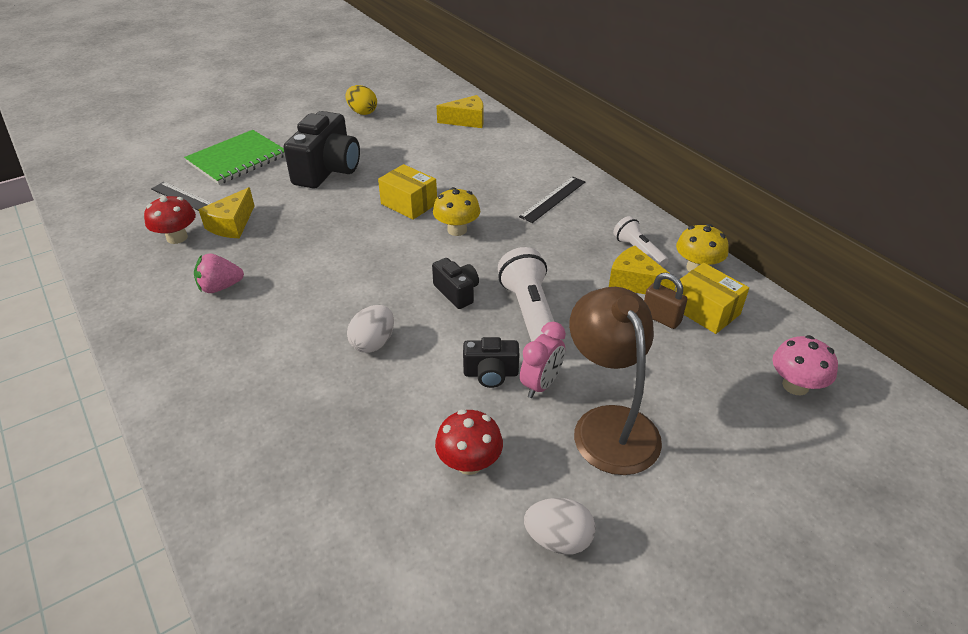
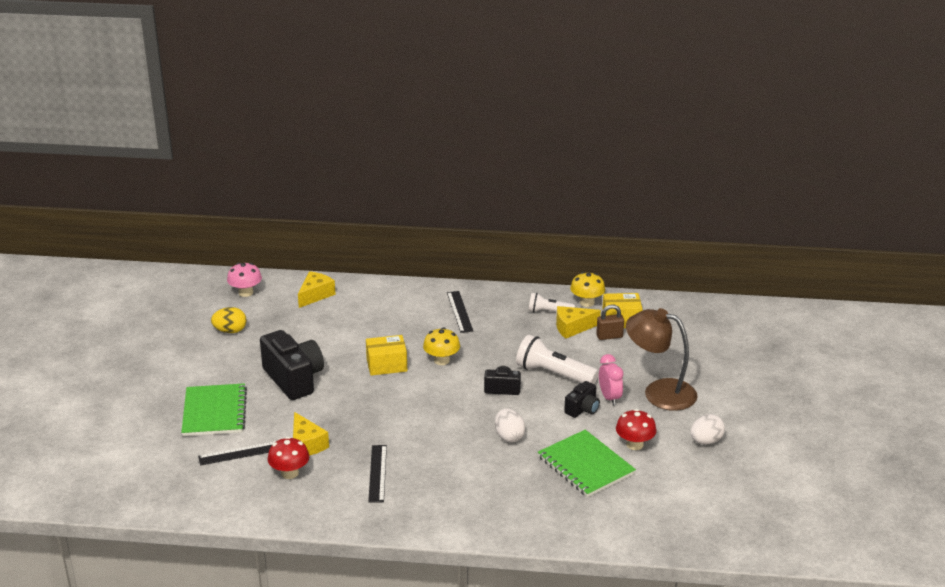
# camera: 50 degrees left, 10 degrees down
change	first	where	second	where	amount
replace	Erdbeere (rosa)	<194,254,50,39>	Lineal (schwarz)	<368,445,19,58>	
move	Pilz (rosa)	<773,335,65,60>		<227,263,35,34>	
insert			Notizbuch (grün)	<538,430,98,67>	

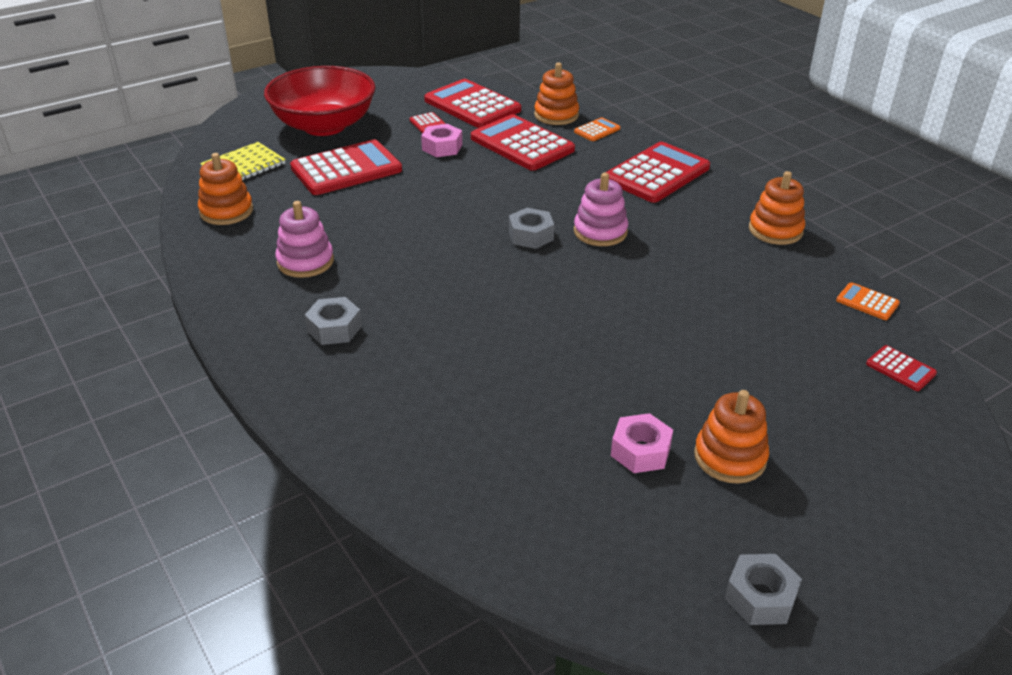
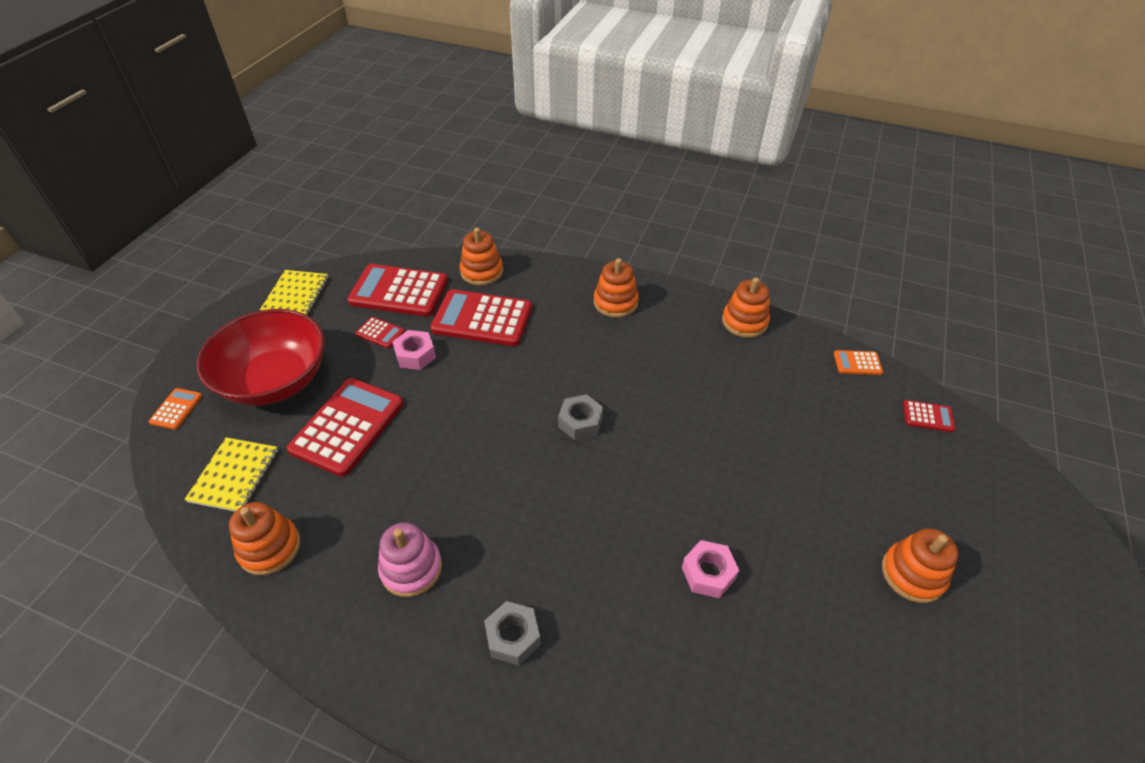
# camera: 35 degrees left, 10 degrees up
change	first	where	second	where	amount
move	Taschenrechner (orange)	<574,117,46,24>		<149,388,53,42>	
delete	Stapelspielzeug (rosa)	<574,173,54,73>			
replace	Taschenrechner (rot)	<605,142,105,61>	Stapelspielzeug (orange)	<594,258,45,60>	
move	Sechskantmutter (rosa)	<611,413,62,60>		<682,540,57,58>	
delete	Sechskantmutter (grau)	<724,554,78,71>			
insert			Notizbuch (gelb)	<260,270,68,45>	

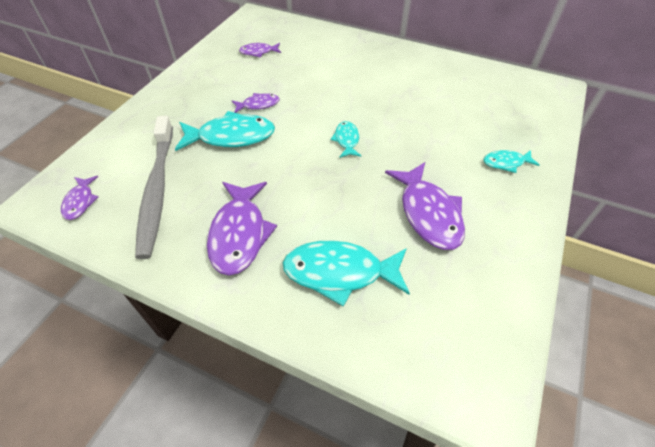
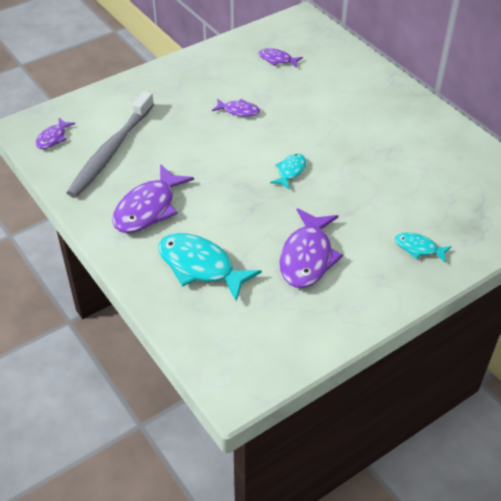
# camera: 30 degrees right, 5 degrees down
change	first	where	second	where	amount
delete	Fisch (türkis)	<175,111,100,40>			

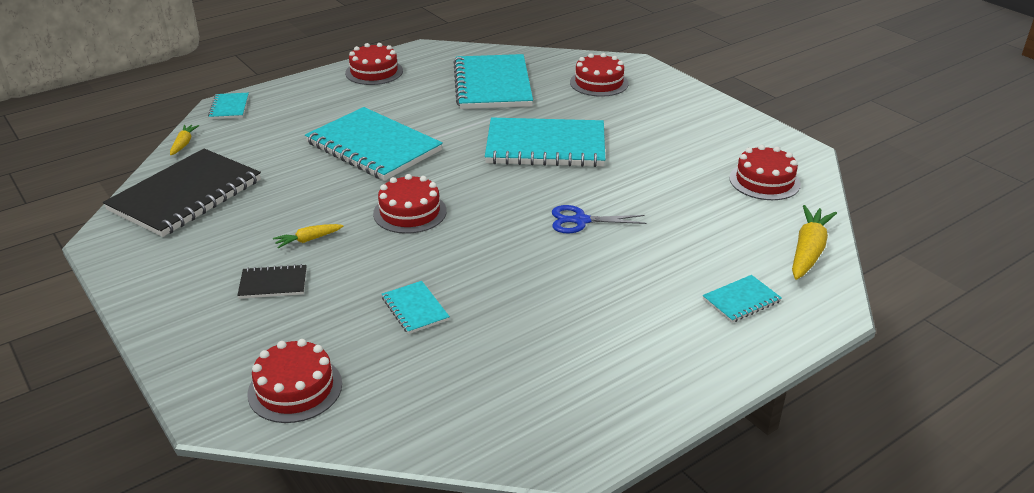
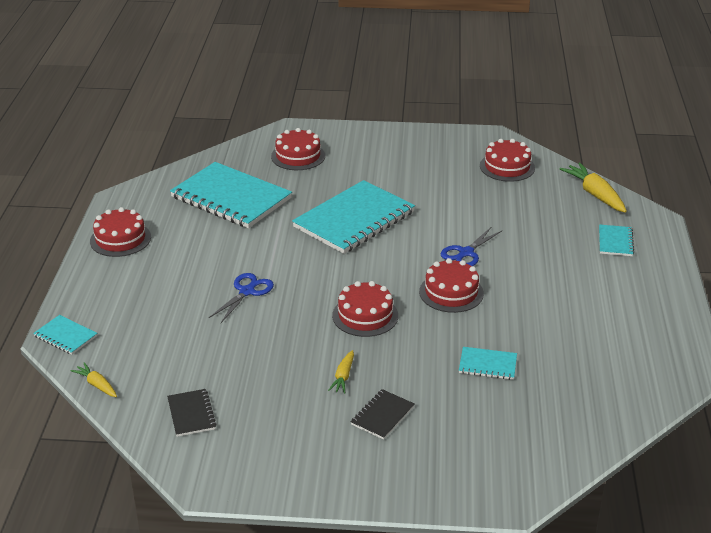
# camera: 50 degrees left, 0 degrees up
change	first	where	second	where	amount
resize	Notizbuch (schwarz)	<103,149,158,88>		<167,389,50,48>	x0.44
move	Kuchen (rot)	<247,339,95,84>		<419,258,65,55>	
replace	Notizbuch (türkis)	<305,107,138,74>	Schere (blau)	<209,273,65,50>	

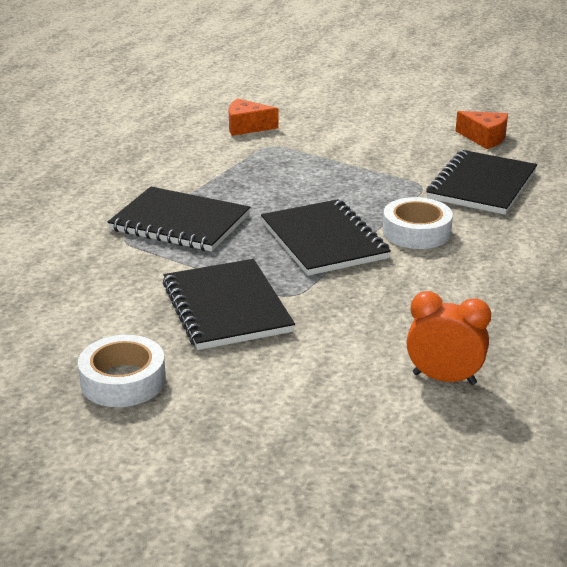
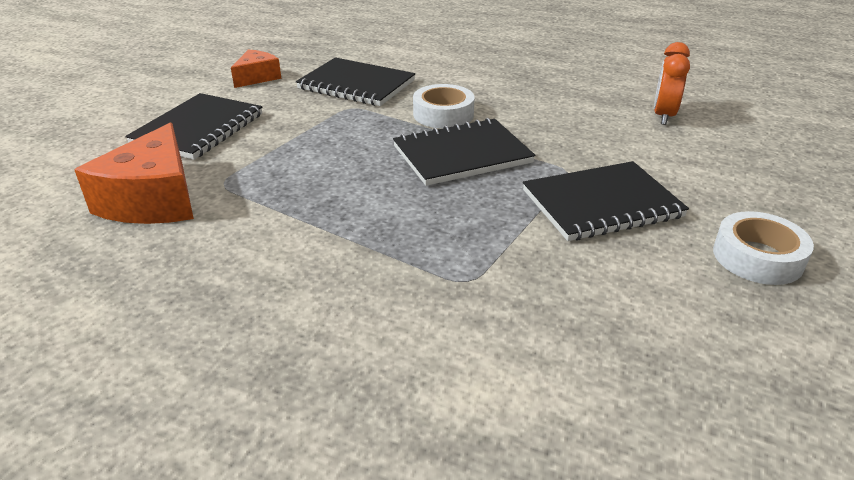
# camera: 90 degrees left, 5 degrees up
change	first	where	second	where	amount
move	Notizbuch (schwarz)	<107,187,143,65>		<125,93,137,67>	
resize	Käse (orange)	<229,98,49,38>		<74,123,120,101>	x1.74

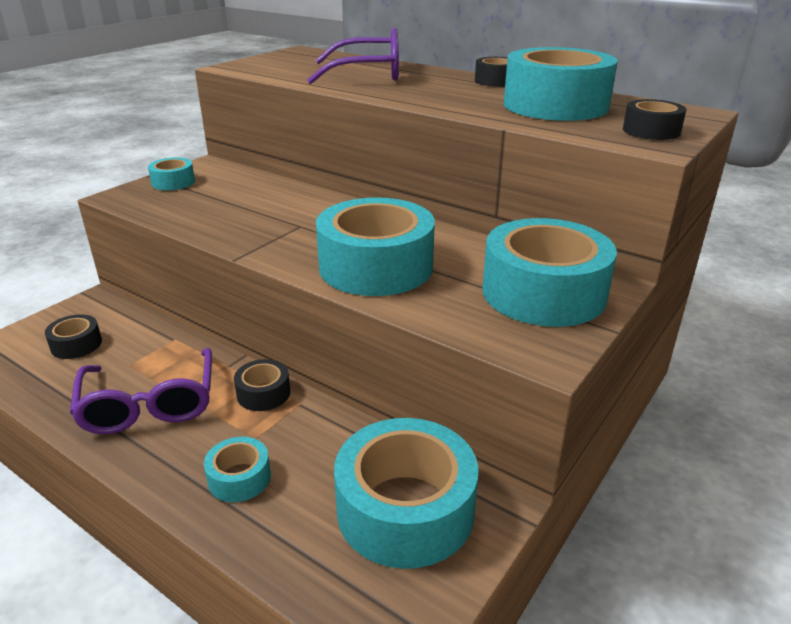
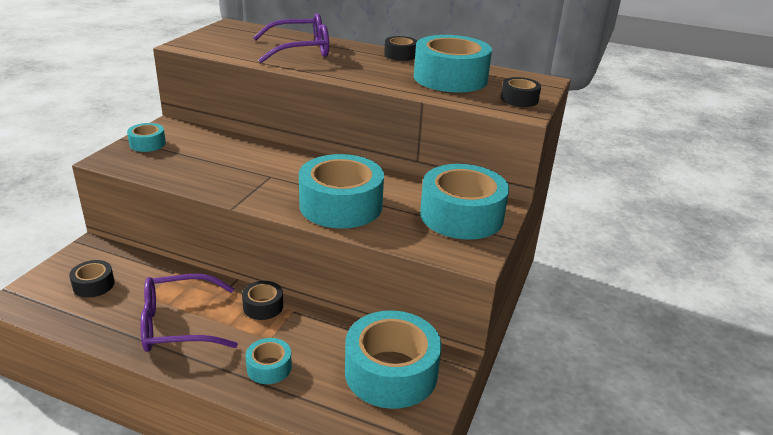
# camera: 15 degrees left, 0 degrees up
change	first	where	second	where	amount
rotate	Brille (lila)	<70,348,142,86>		<140,274,98,78>	105 degrees clockwise

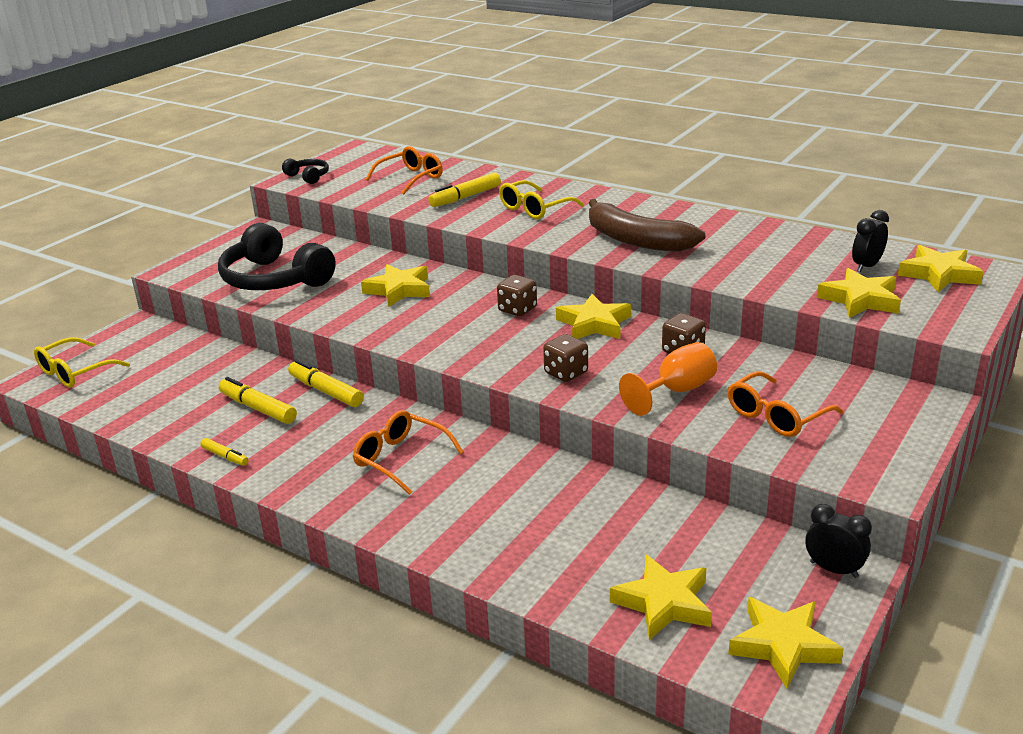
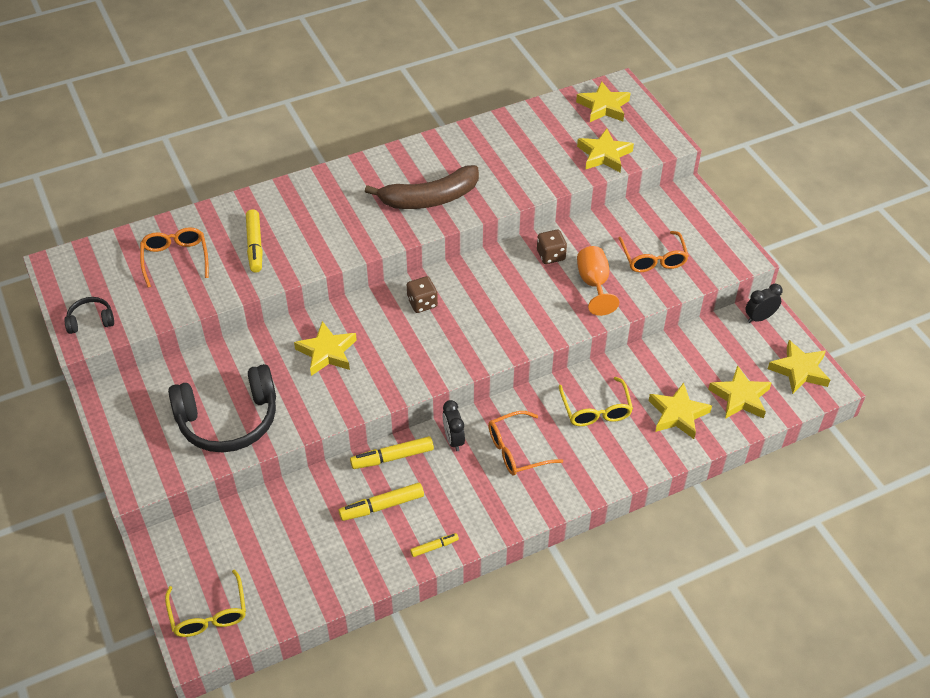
# camera: 60 degrees left, 20 degrees up
change	first	where	second	where	amount
move	Brille (gelb)	<499,180,85,39>		<559,377,74,49>	
delete	Spielwürfel (braun)	<543,334,45,48>			
move	Stern (gelb)	<556,294,75,45>		<649,383,63,56>	
move	Wecker (schwarz)	<852,210,37,62>		<443,400,22,51>	

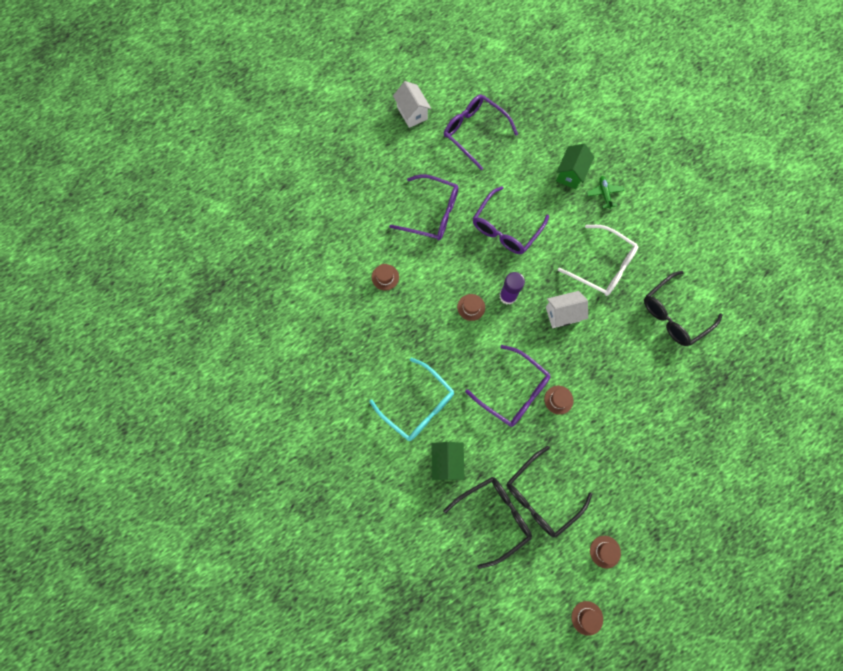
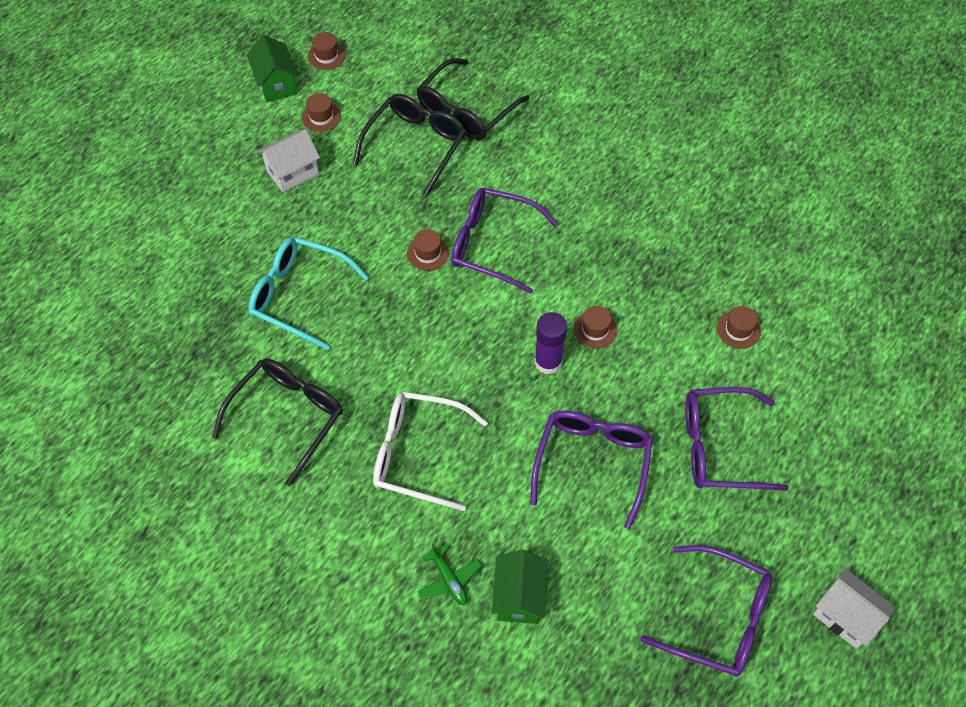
# camera: 160 degrees right, 15 degrees down
change	first	where	second	where	amount
move	Brille (türkis)	<369,358,85,83>		<248,237,121,113>	
move	Haus (grün)	<432,442,32,38>		<247,35,51,67>	
move	Haus (weiß)	<546,291,42,37>		<257,130,63,62>	

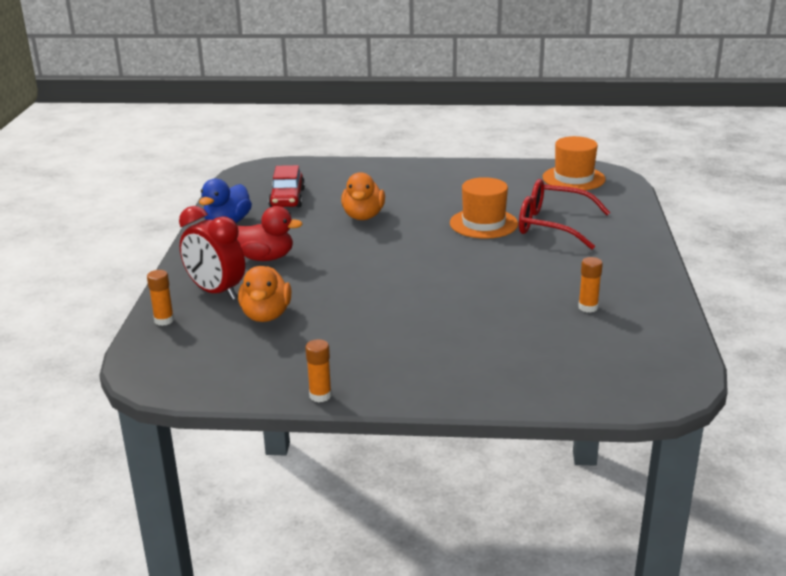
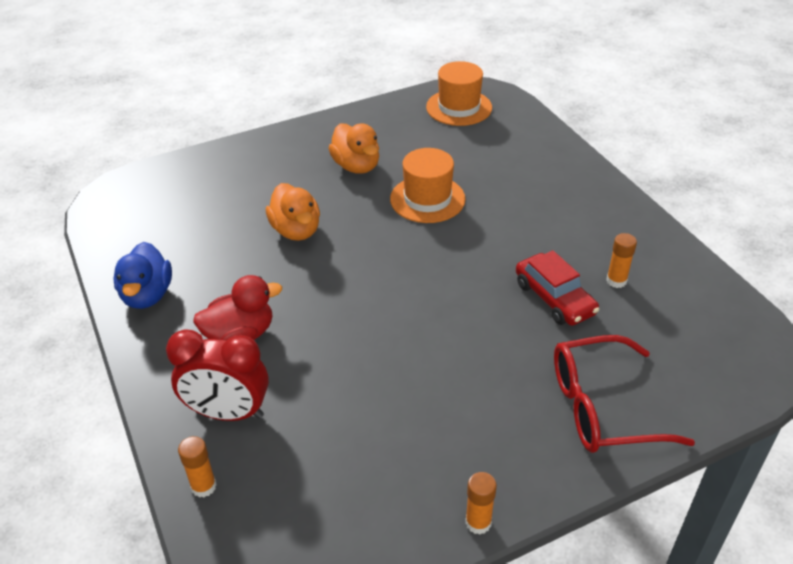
# camera: 30 degrees left, 15 degrees up
change	first	where	second	where	amount
move	Ente (orange)	<238,266,54,56>		<328,123,51,51>	
move	Auto (rot)	<268,165,37,42>		<516,250,83,76>	
move	Brille (rot)	<519,179,91,71>		<554,335,141,118>	

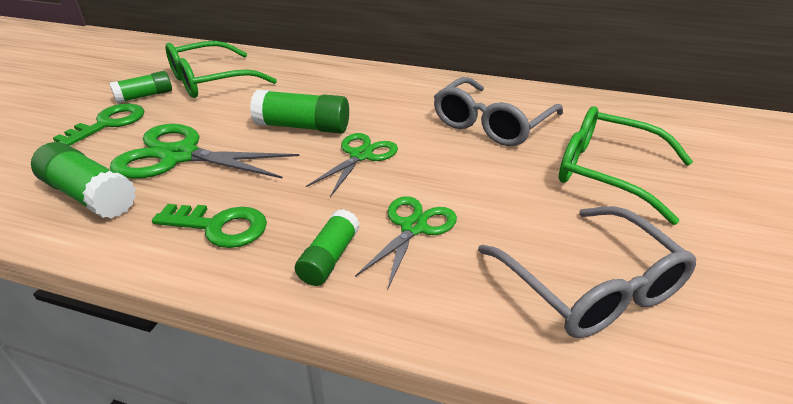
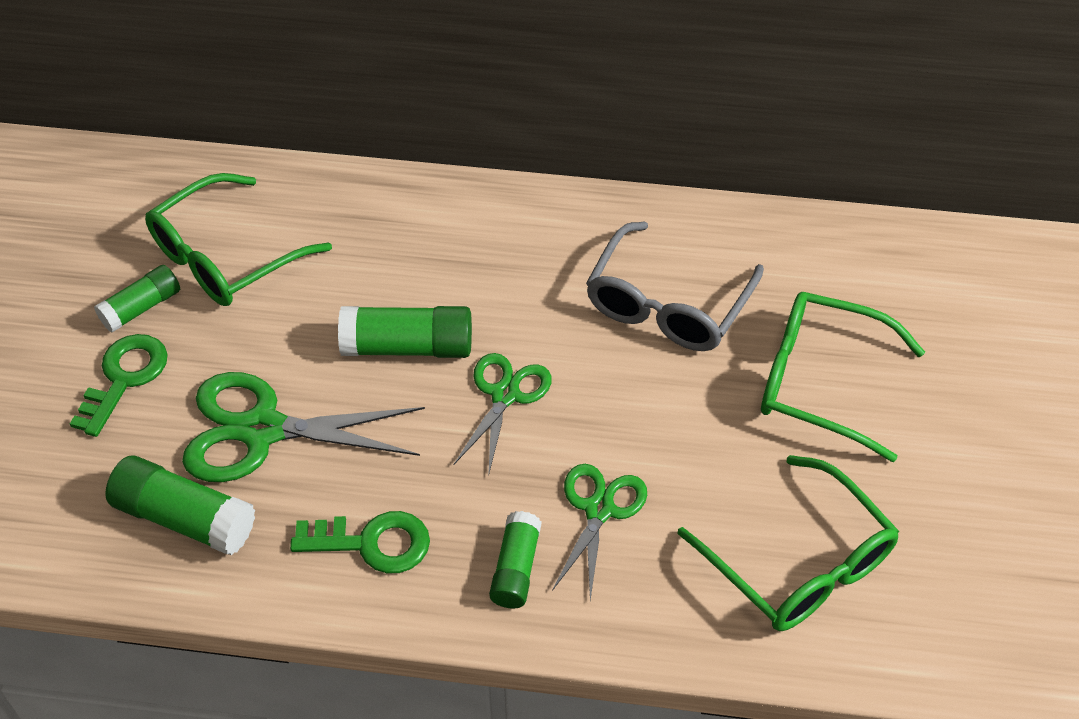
# camera: 10 degrees left, 15 degrees up
change	first	where	second	where	amount
recolor	Brille (grau)	<478,206,218,132>	Brille (grün)	<677,455,222,176>	

